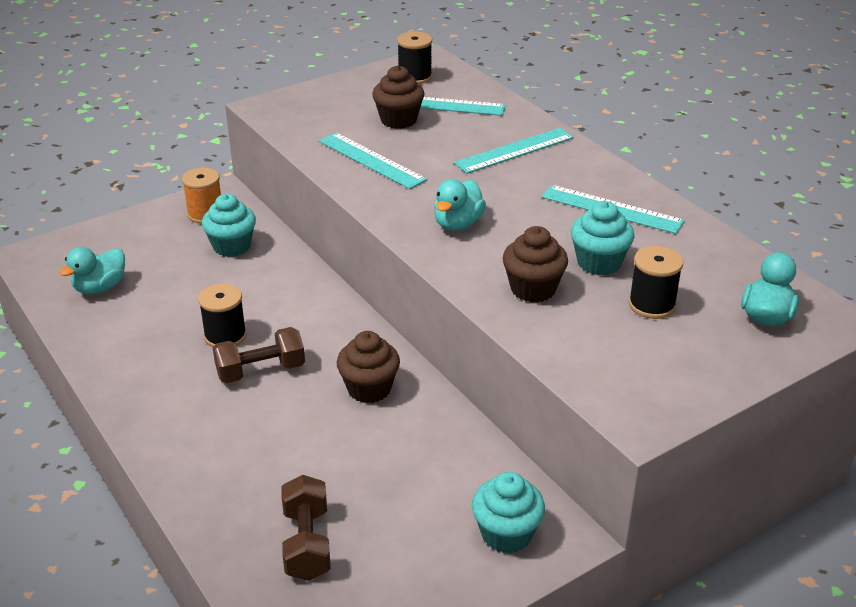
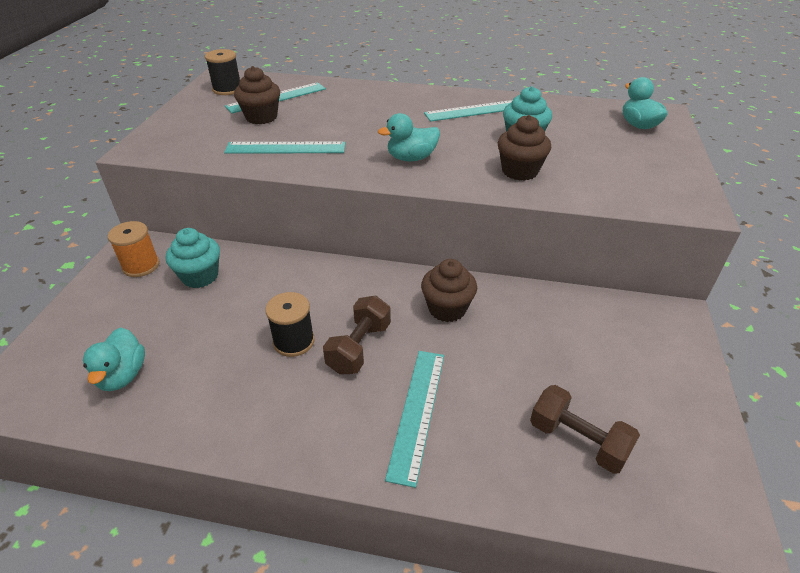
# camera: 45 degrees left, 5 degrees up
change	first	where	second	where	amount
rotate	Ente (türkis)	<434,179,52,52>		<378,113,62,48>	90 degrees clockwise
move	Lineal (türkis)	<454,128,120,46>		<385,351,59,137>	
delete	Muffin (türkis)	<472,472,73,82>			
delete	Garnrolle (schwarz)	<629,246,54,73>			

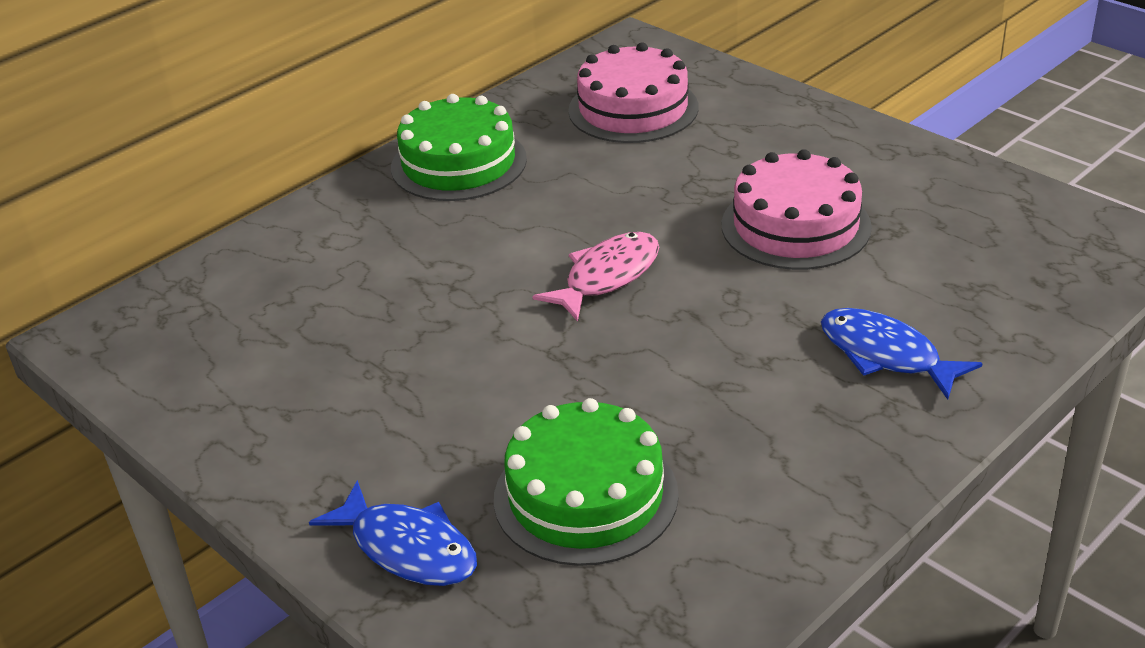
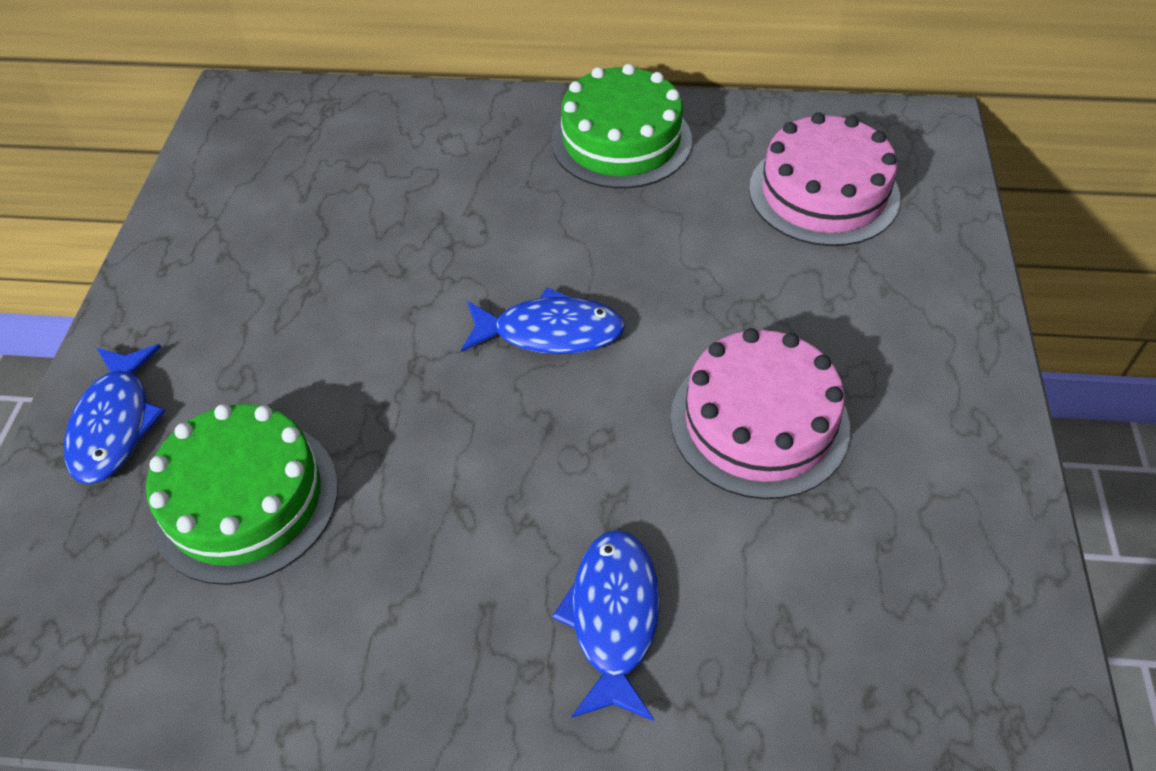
# camera: 50 degrees right, 15 degrees up
change	first	where	second	where	amount
recolor	Fisch (rosa)	<532,232,127,90>	Fisch (blau)	<461,288,164,66>	

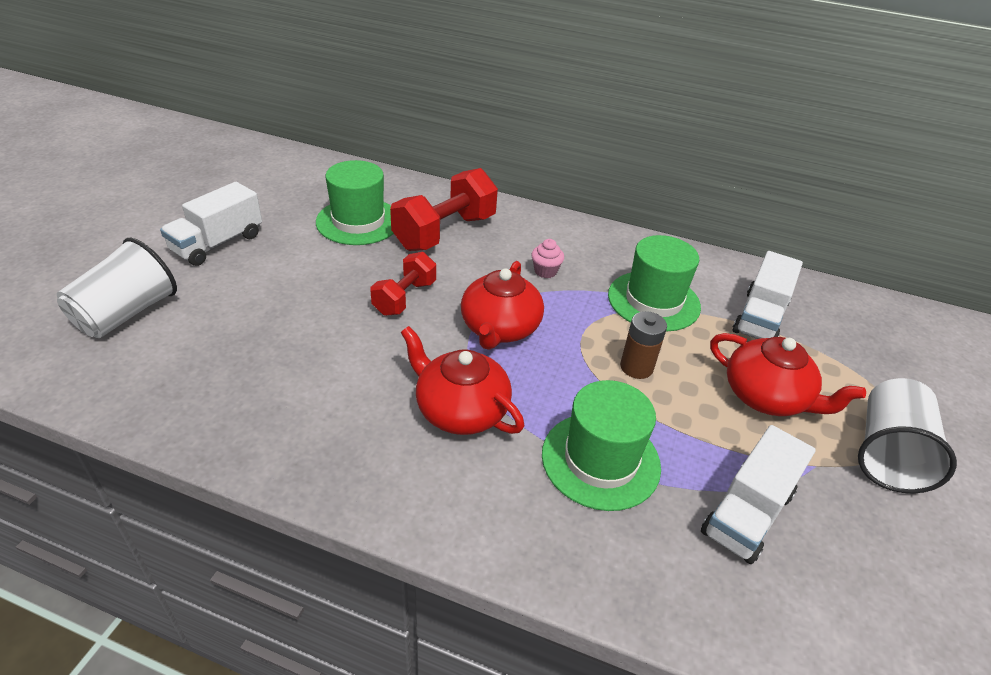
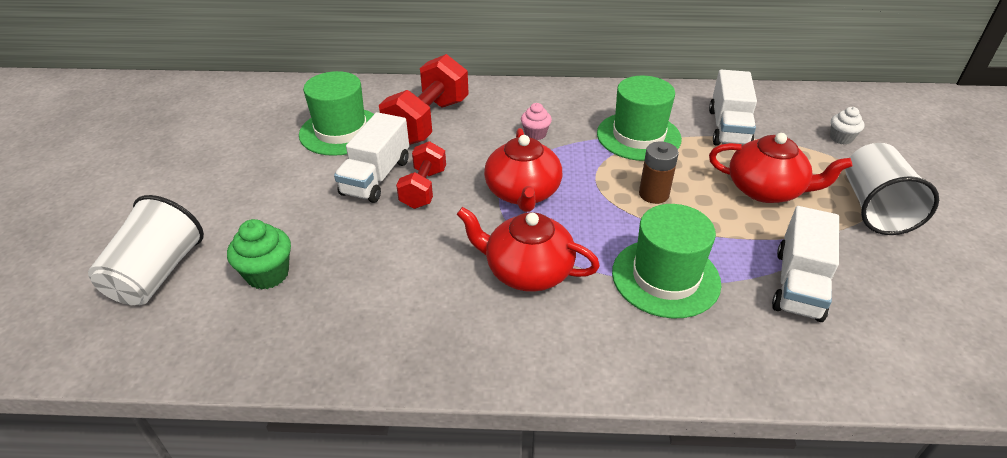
# camera: 15 degrees left, 0 degrees up
change	first	where	second	where	amount
move	Lastwagen (weiß)	<160,182,102,84>		<334,112,75,91>	
insert			Muffin (grün)	<227,219,64,71>	
insert			Muffin (weiß)	<830,107,35,37>	

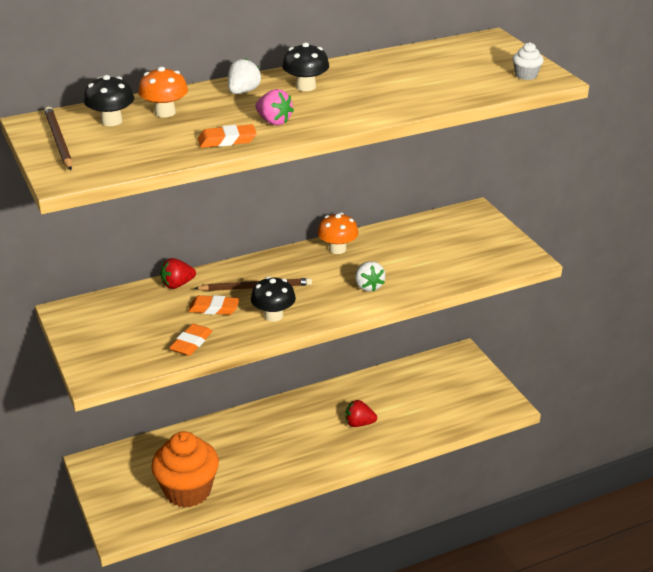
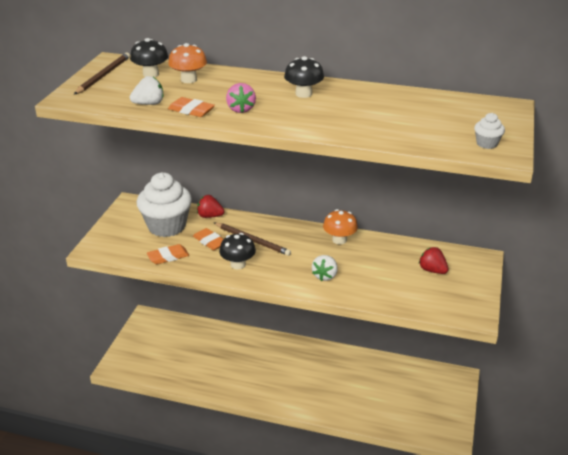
# camera: 40 degrees right, 0 degrees up
change	first	where	second	where	amount
delete	Muffin (orange)	<151,431,68,76>			
move	Erdbeere (weiß)	<228,58,33,36>		<130,76,34,29>	
move	Erdbeere (rot)	<345,400,32,27>		<419,247,29,27>	
insert			Muffin (weiß)	<137,172,55,65>	

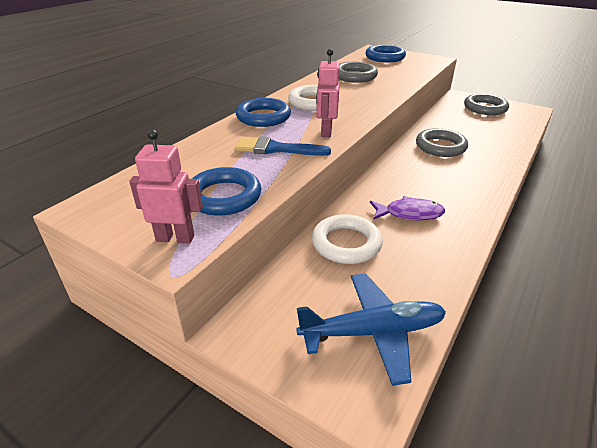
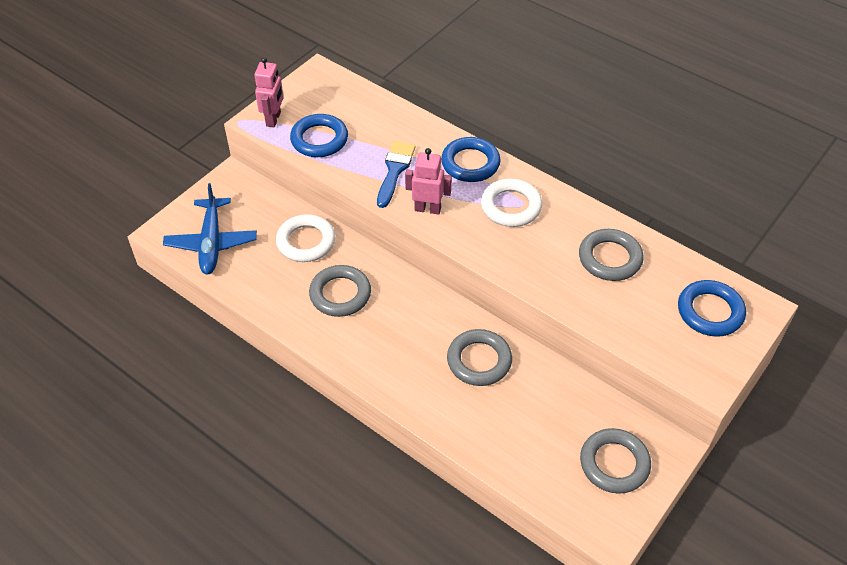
# camera: 95 degrees right, 15 degrees up
change	first	where	second	where	amount
replace	Fisch (lila)	<370,196,75,24>	Ring (grau)	<309,265,62,52>	

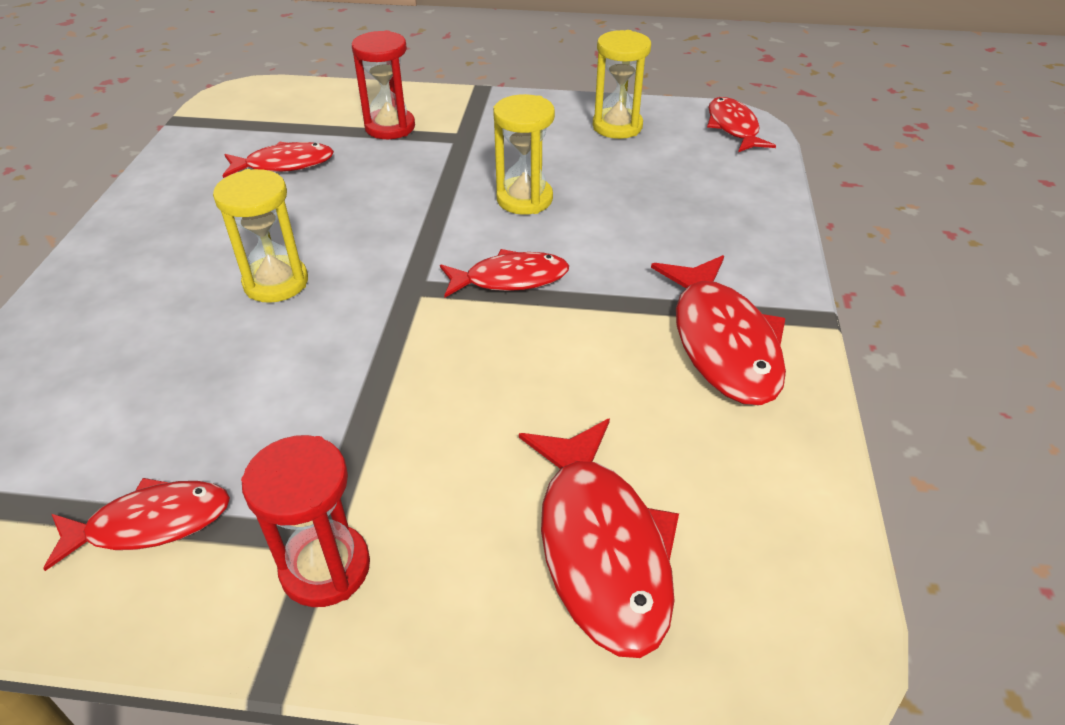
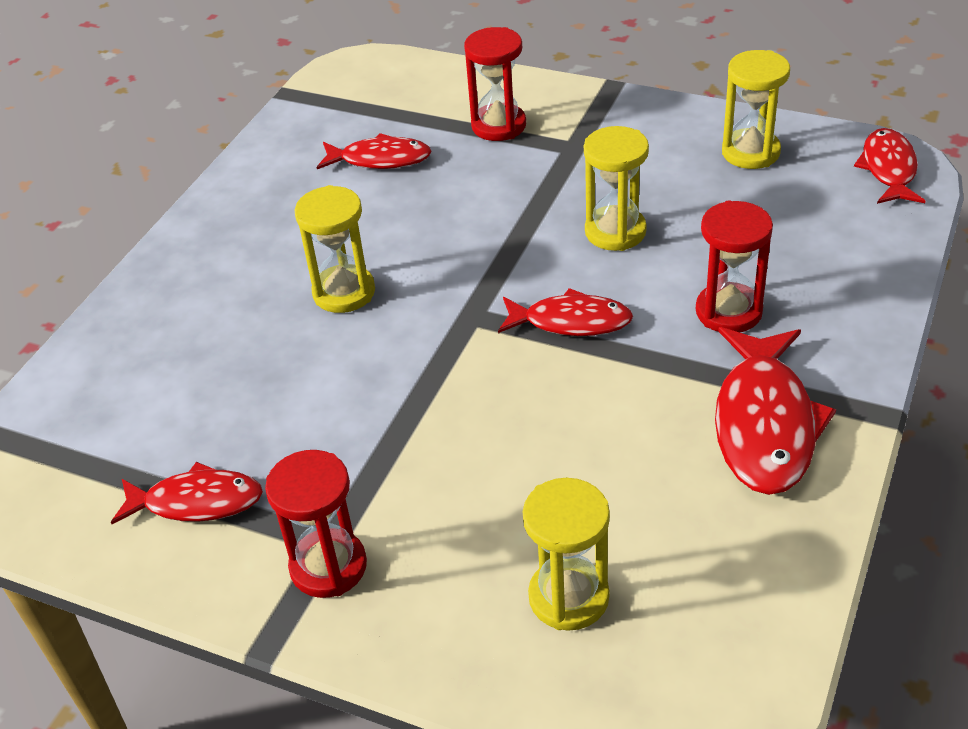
# camera: 20 degrees right, 0 degrees up
change	first	where	second	where	amount
replace	Fisch (rot)	<519,419,160,239>	Sanduhr (gelb)	<523,478,87,153>	
insert			Sanduhr (rot)	<696,200,77,133>	

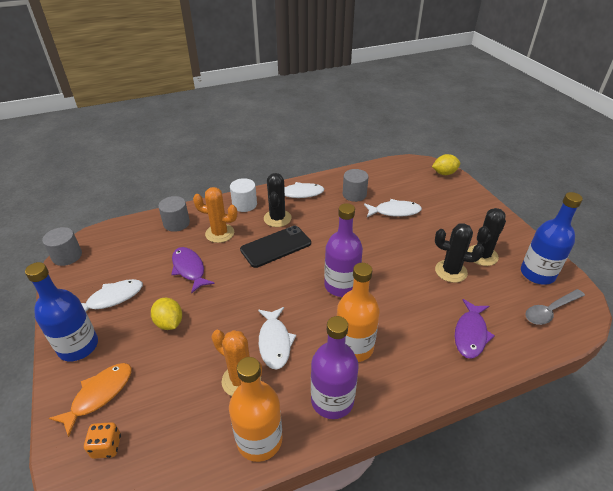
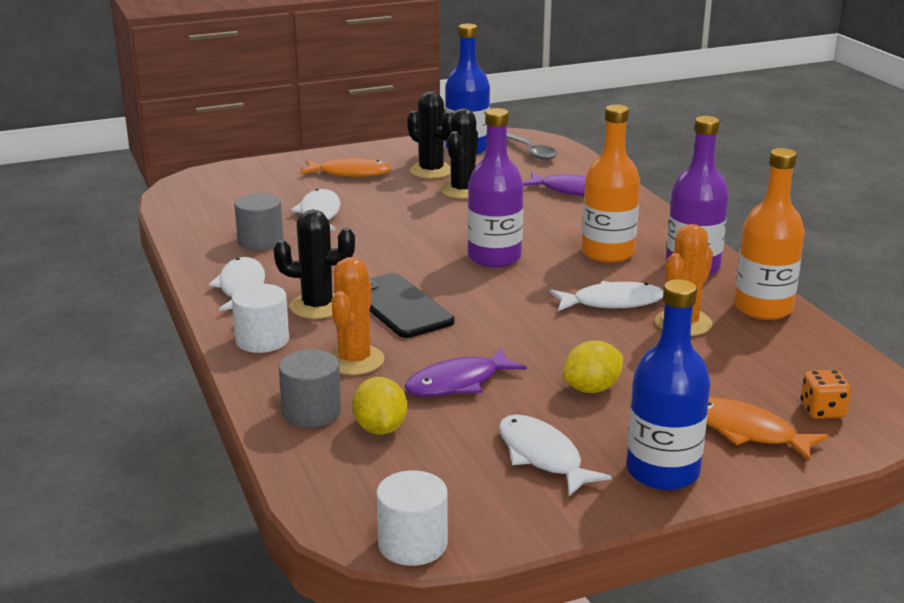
# camera: 90 degrees left, 15 degrees down
change	first	where	second	where	amount
recolor	Vollzylinder (grau)	<42,227,40,39>	Vollzylinder (weiß)	<376,470,72,96>	
move	Zitrone (gelb)	<432,154,28,21>		<352,377,55,58>	
insert			Fisch (orange)	<300,158,92,19>	

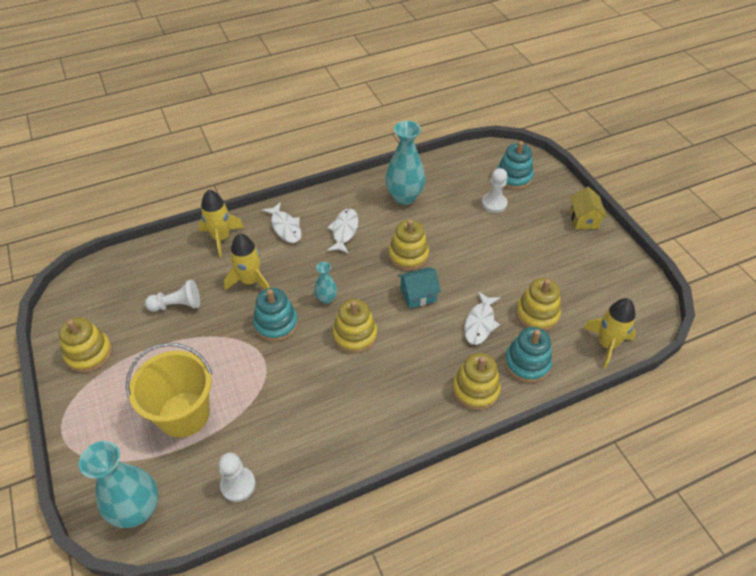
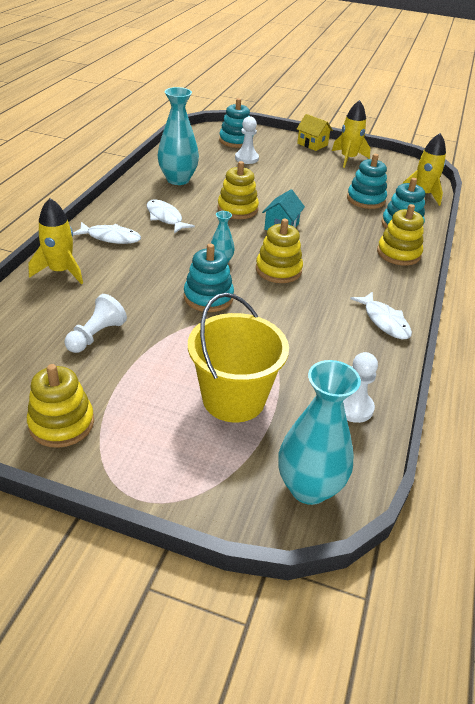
# camera: 50 degrees left, 10 degrees down
change	first	where	second	where	amount
move	Rakete (gelb)	<224,233,45,57>		<332,100,39,68>	
move	Fisch (weiß)	<464,291,36,54>		<350,292,62,47>	
recolor	Stapelspielzeug (gelb)	<516,278,45,53>	Stapelspielzeug (türkis)	<347,154,40,55>	

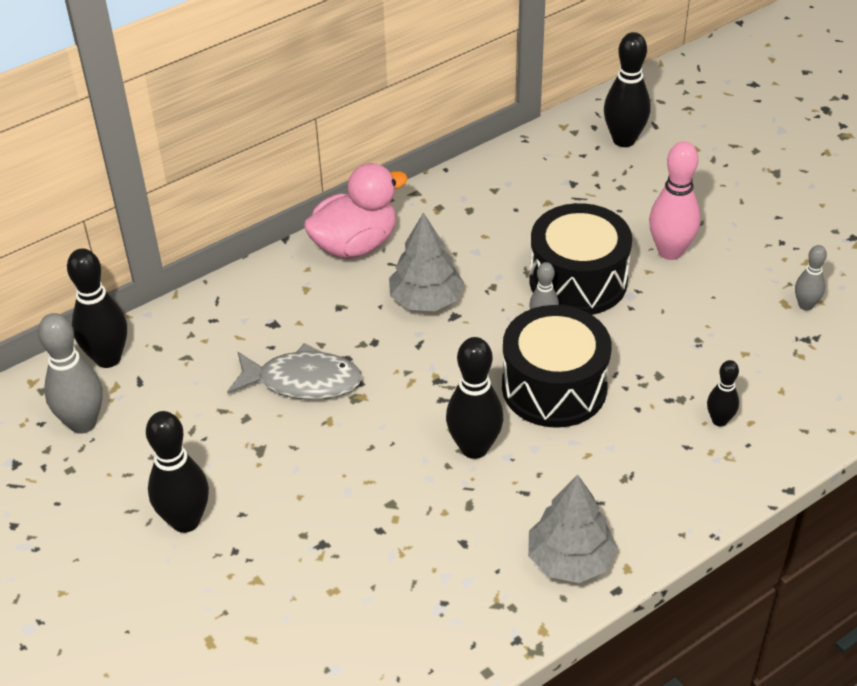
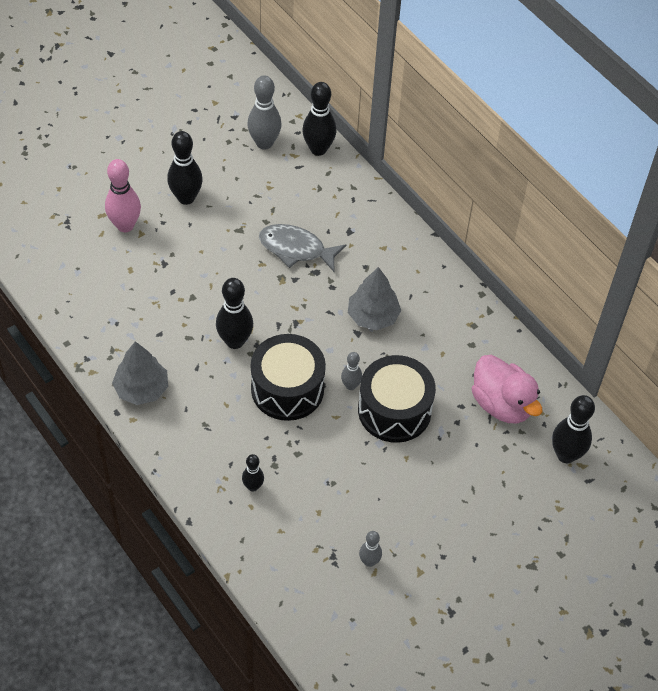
# camera: 85 degrees right, 10 degrees up
change	first	where	second	where	amount
rotate	Fisch (grau)	<227,343,135,57>		<259,224,87,48>	105 degrees clockwise
move	Ente (rosa)	<304,163,104,96>		<472,355,70,68>	
move	Bowlingkegel (rosa)	<649,141,51,119>		<105,159,36,73>	

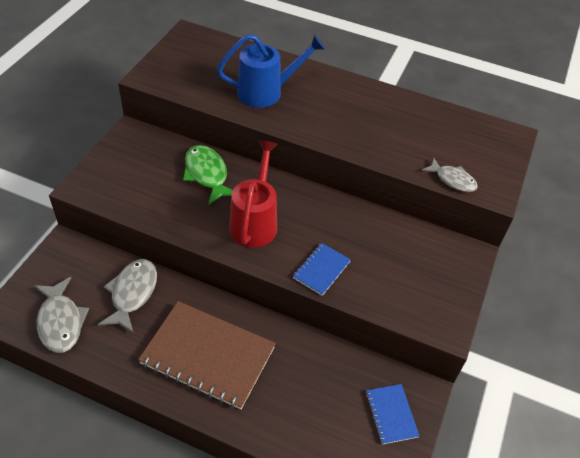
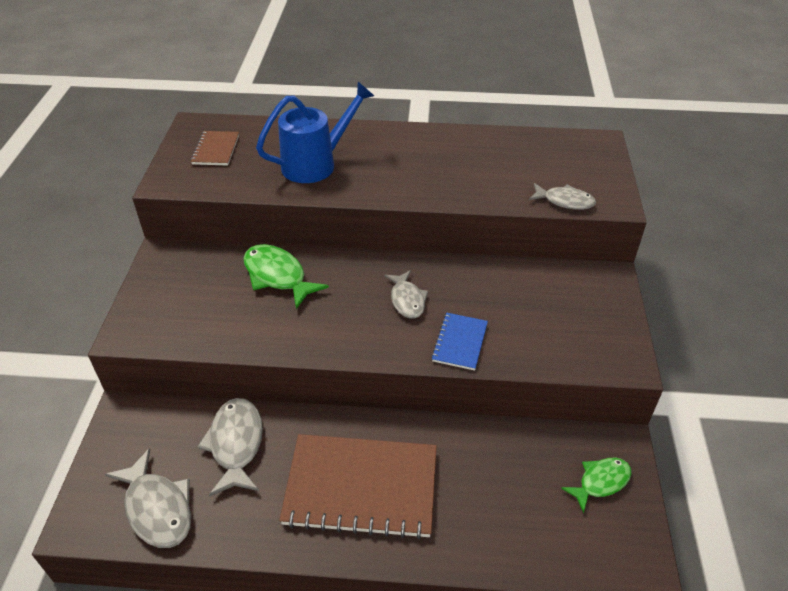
# camera: 15 degrees left, 5 degrees down
change	first	where	second	where	amount
delete	Gießkanne (rot)	<229,140,48,108>			
replace	Notizbuch (blau)	<366,384,54,60>	Fisch (grün)	<561,458,71,56>	
insert			Notizbuch (braun)	<191,131,48,35>	
insert			Fisch (grau)	<384,270,44,48>	

